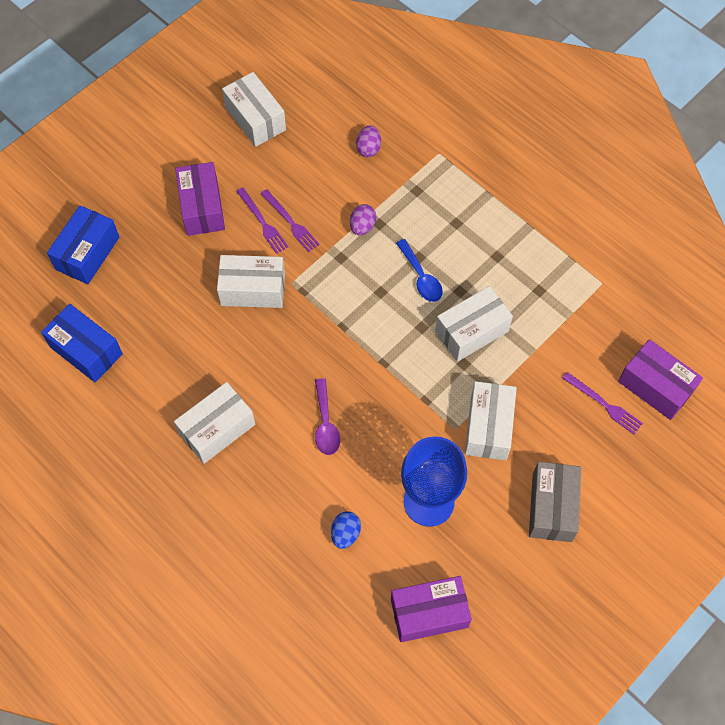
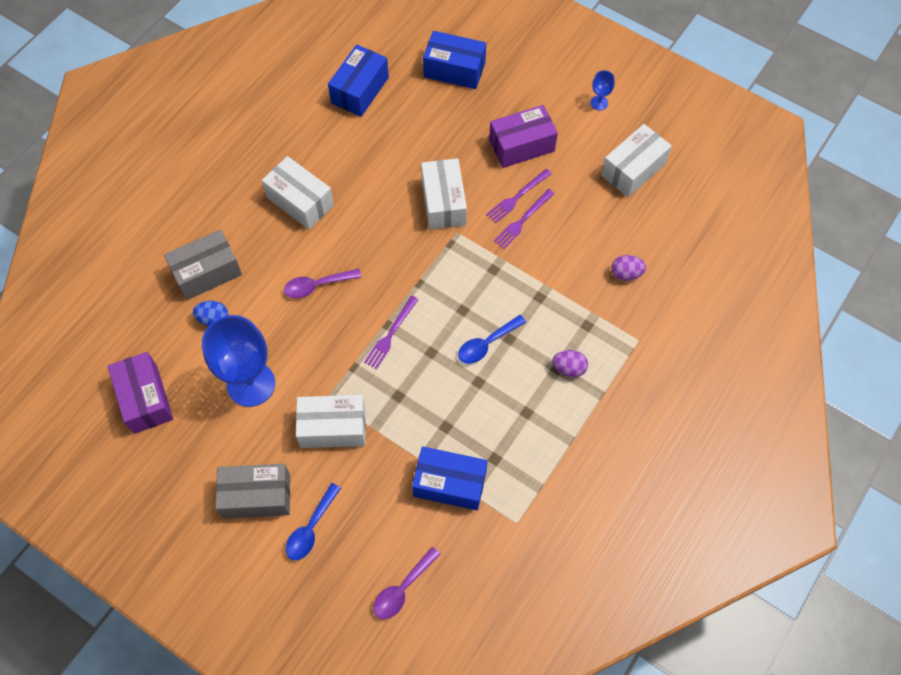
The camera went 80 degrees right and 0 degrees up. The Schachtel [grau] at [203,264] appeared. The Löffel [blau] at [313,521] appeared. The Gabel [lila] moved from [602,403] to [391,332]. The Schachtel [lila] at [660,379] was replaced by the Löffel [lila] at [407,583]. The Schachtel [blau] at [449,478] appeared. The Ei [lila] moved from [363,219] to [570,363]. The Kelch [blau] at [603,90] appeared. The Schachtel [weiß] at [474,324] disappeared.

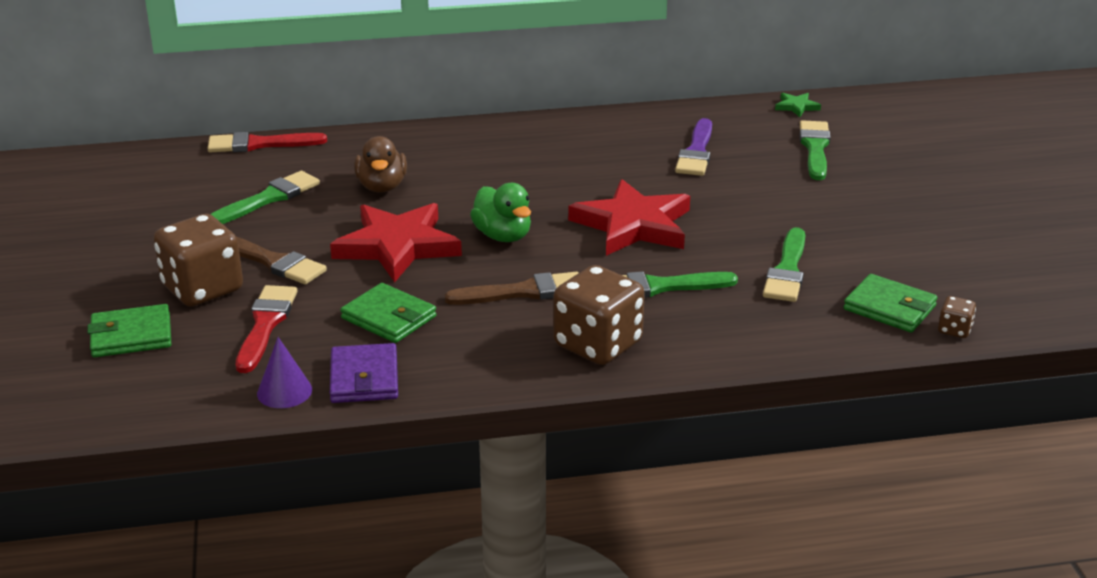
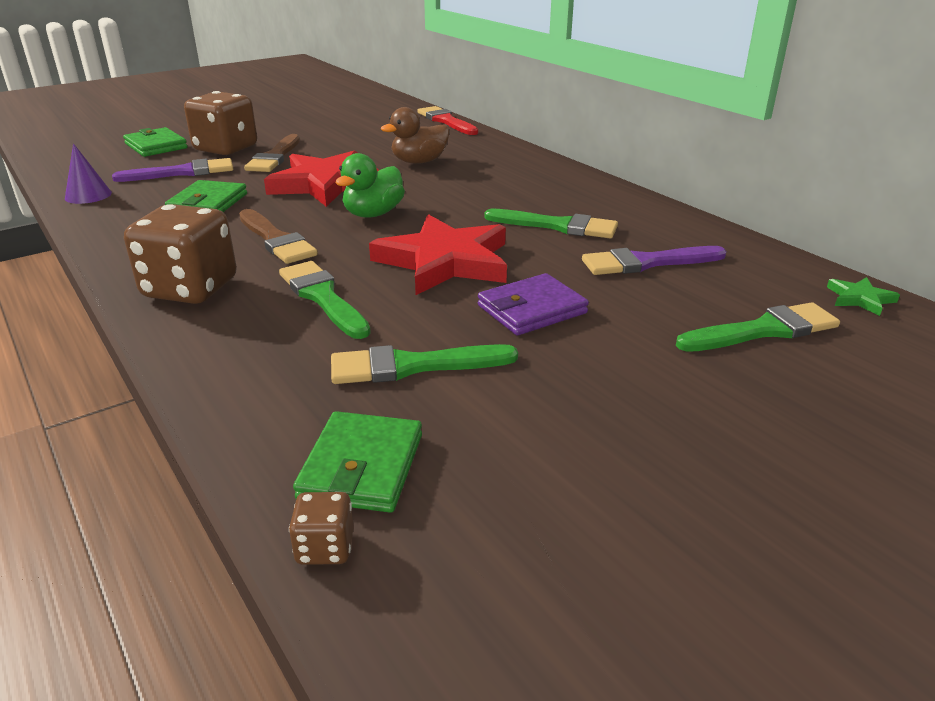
The camera went 65 degrees right and 0 degrees up. The Pinsel [rot] at [267,329] became the Pinsel [lila] at [172,170]. The Geldbörse [lila] moved from [364,373] to [533,304]. The Pinsel [grün] moved from [265,197] to [551,223].

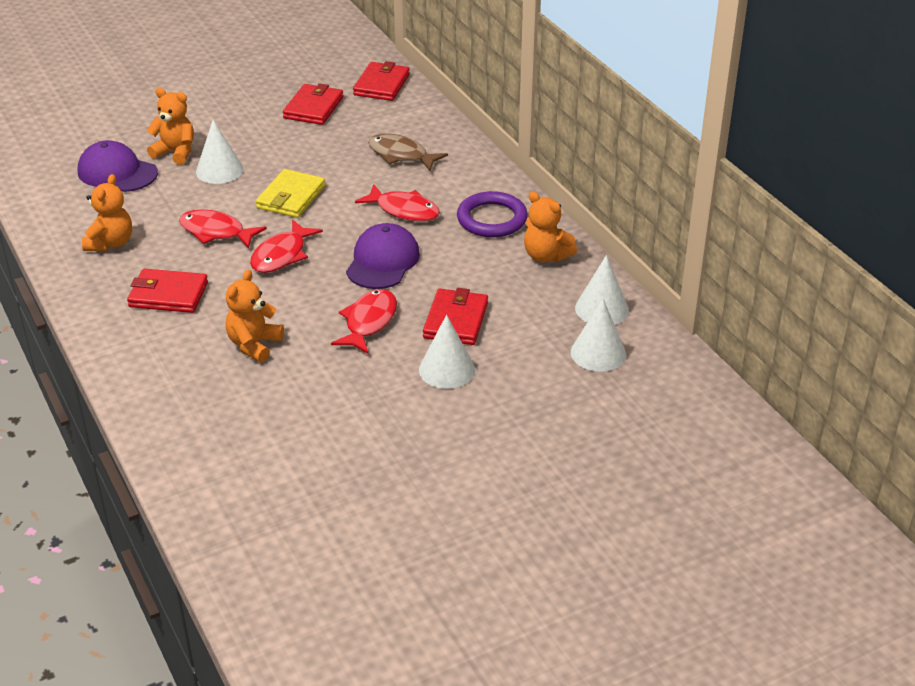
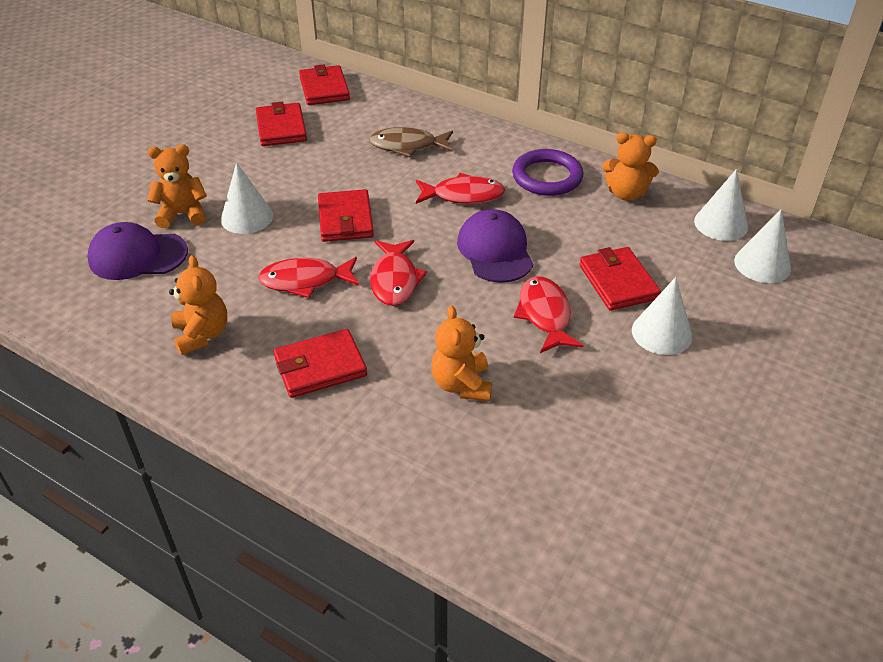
The camera went 30 degrees left and 5 degrees up. The Geldbörse [gelb] at [290,193] became the Geldbörse [rot] at [346,215].

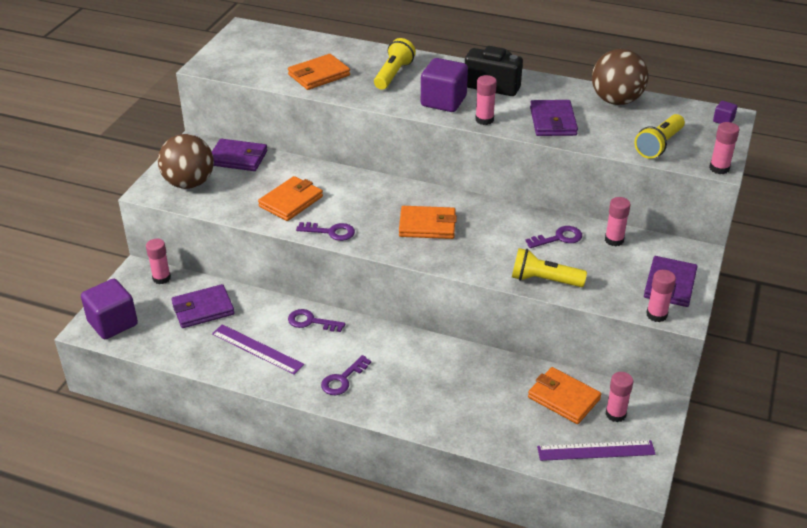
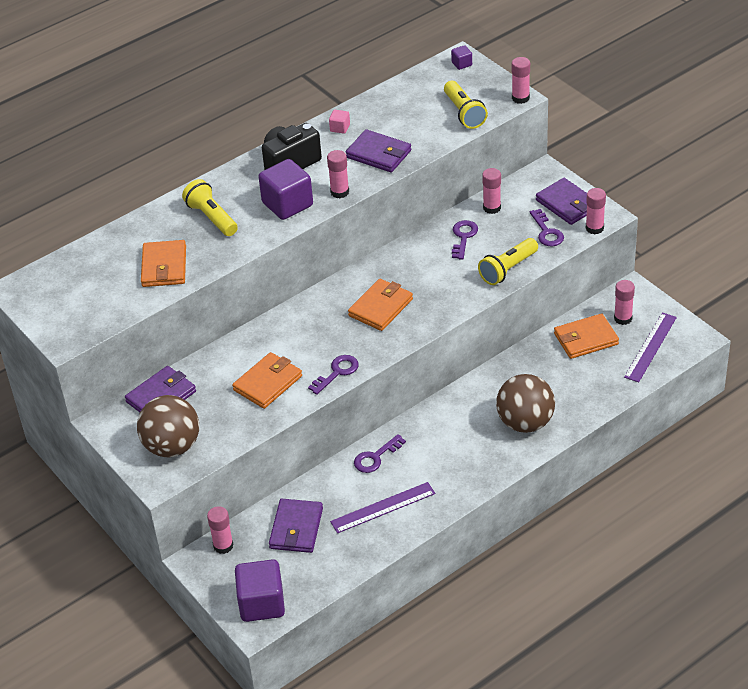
The camera went 55 degrees left and 5 degrees up. The Geldbörse [orange] at [290,198] turned 60 degrees clockwise. The Kubus [rosa] at [339,122] appeared. The Ball [braun] moved from [620,77] to [525,403]. The Schlüssel [lila] moved from [346,375] to [547,227].

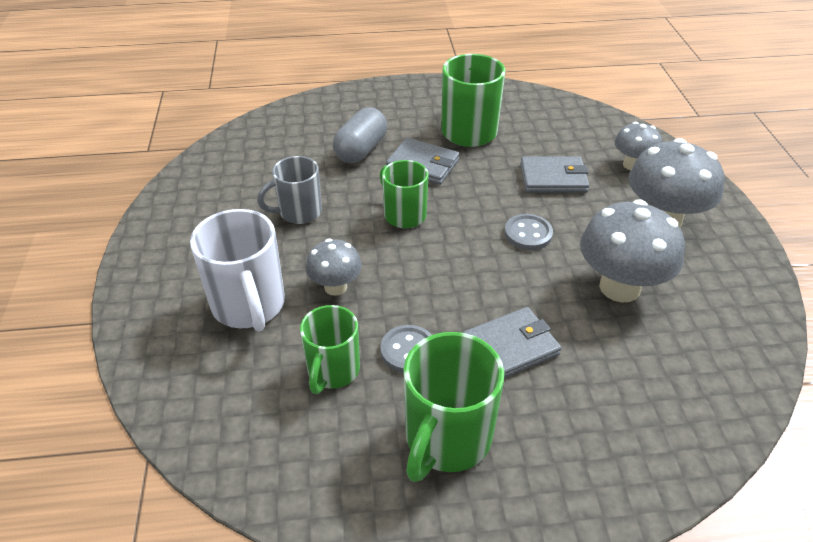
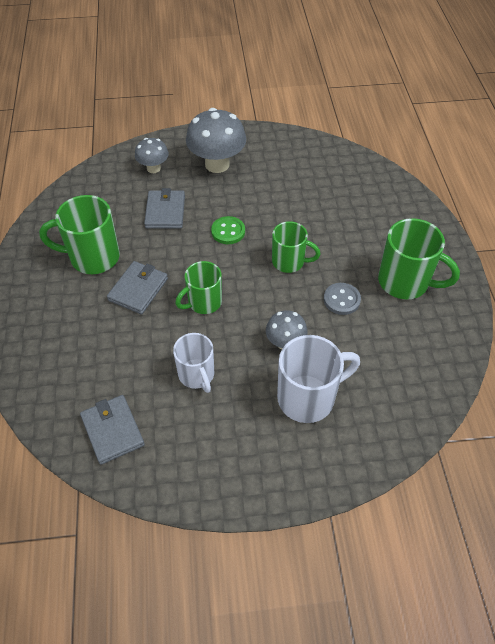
The camera went 90 degrees left and 10 degrees up. The Geldbörse [grau] moved from [512,343] to [112,430]. The Tasse [grau] at [289,190] became the Tasse [weiß] at [193,363]. The Knopf [grau] at [529,232] became the Knopf [grün] at [228,230]. The Tasse [grün] moved from [330,349] to [296,247]. The Kapsel [grau] at [360,135] disappeared. The Pilz [grau] at [632,251] disappeared.

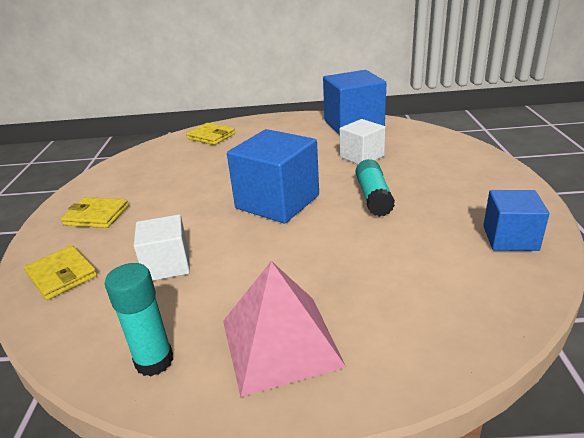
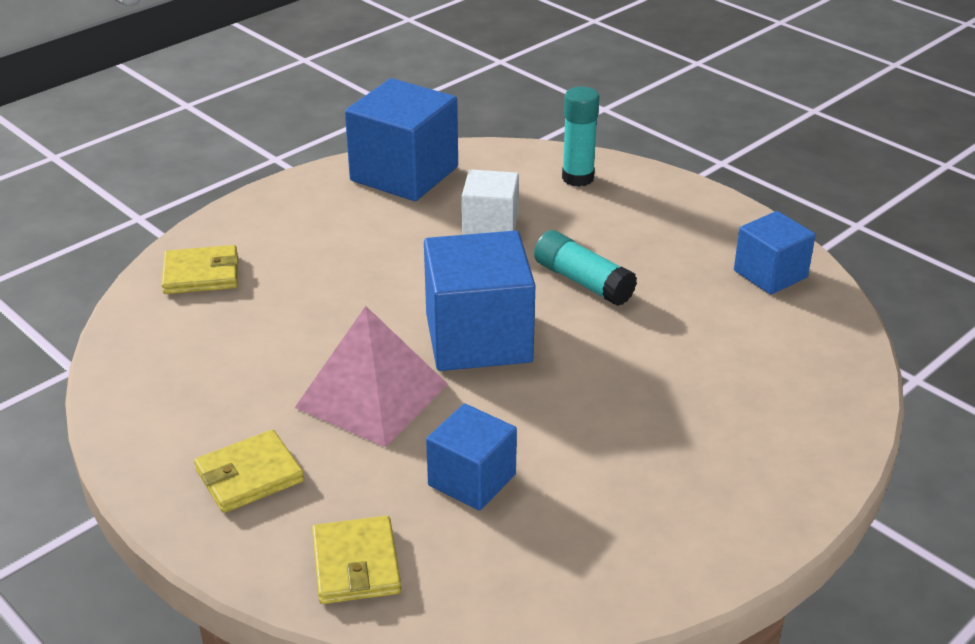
The camera went 45 degrees left and 5 degrees up. The Pyramide [rosa] moved from [284,329] to [371,376]. The Geldbörse [gelb] at [60,272] turned 75 degrees clockwise. The Kubus [weiß] at [162,247] became the Kubus [blau] at [471,457]. The Klebestift [türkis] moved from [139,319] to [580,137].

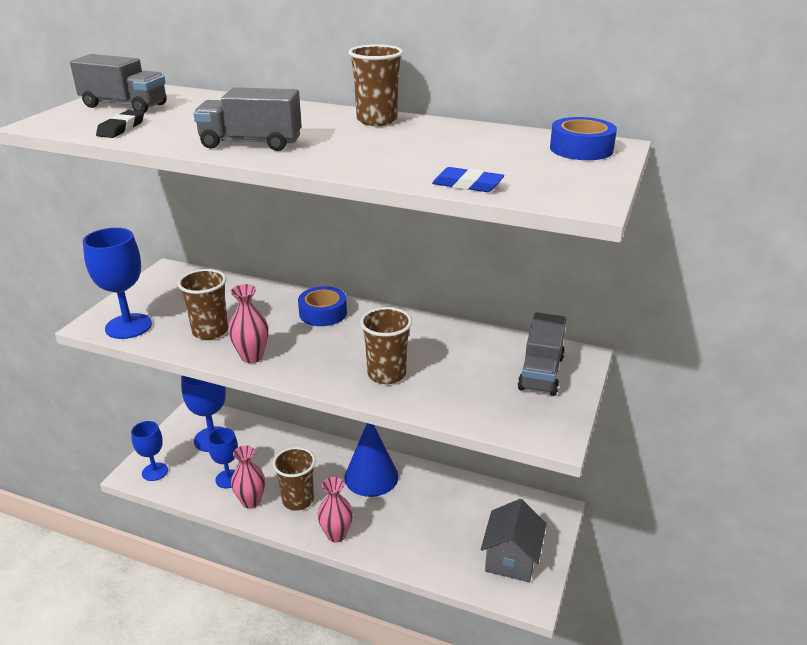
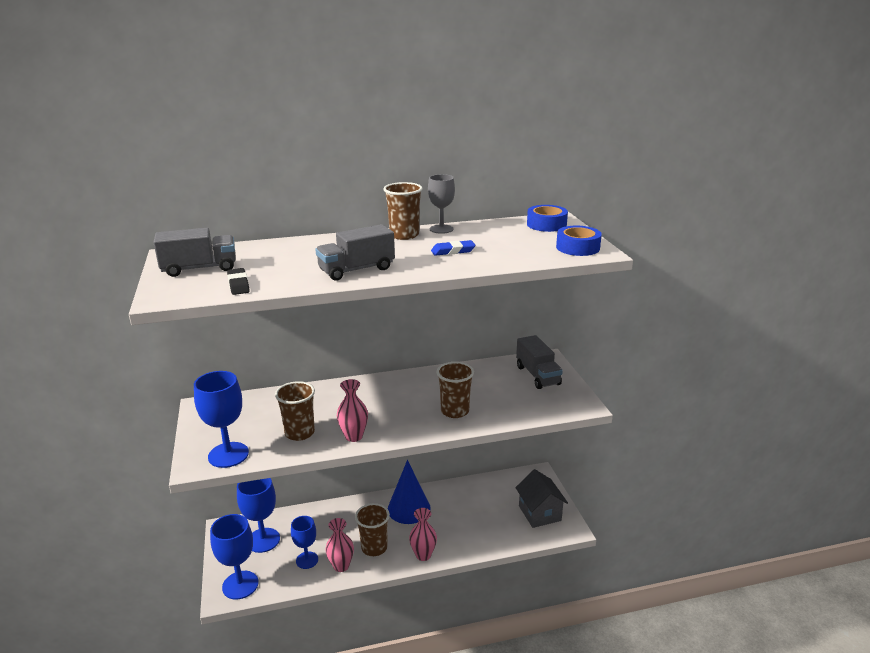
The camera went 35 degrees left and 5 degrees down. The Kelch [blau] at [149,451] changed to 1.53 times the size. The Kelch [grau] at [441,204] appeared. The Radiergummi [blau] moved from [468,179] to [453,248]. The Klebeband [blau] moved from [322,306] to [579,241].

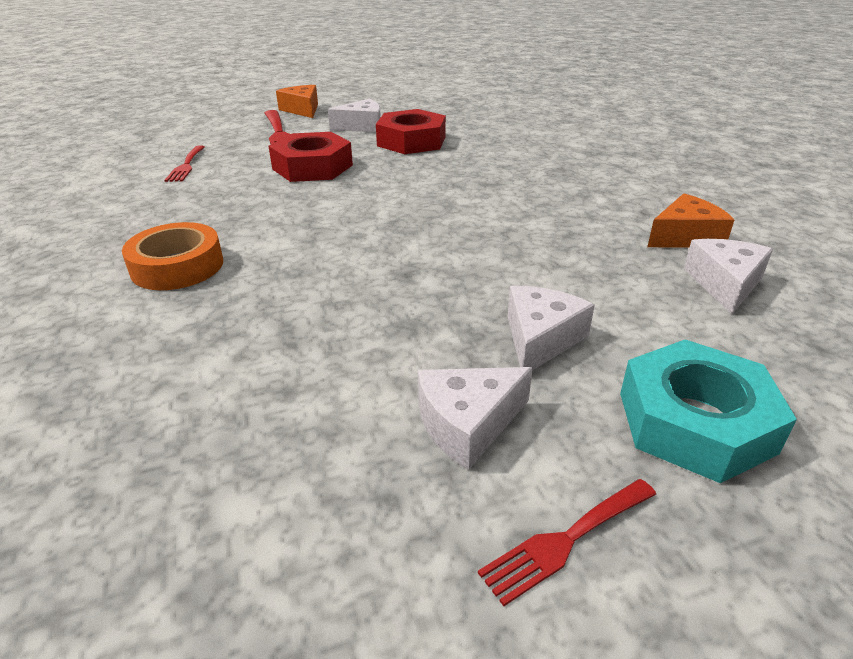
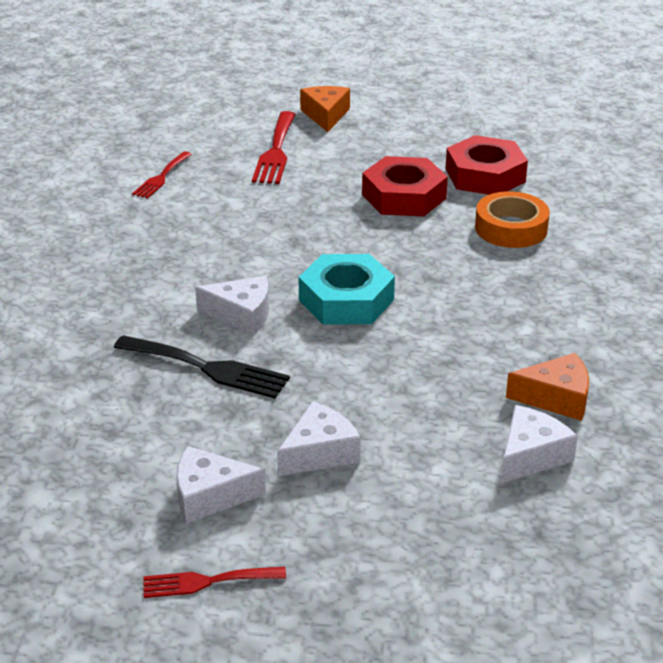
The camera went 25 degrees right and 0 degrees up. The Gabel [schwarz] at [202,366] appeared. The Käse [weiß] moved from [354,115] to [232,306]. The Sechskantmutter [türkis] moved from [708,411] to [346,289]. The Sechskantmutter [rot] moved from [311,157] to [487,165]. The Klebeband [orange] moved from [172,256] to [512,219].

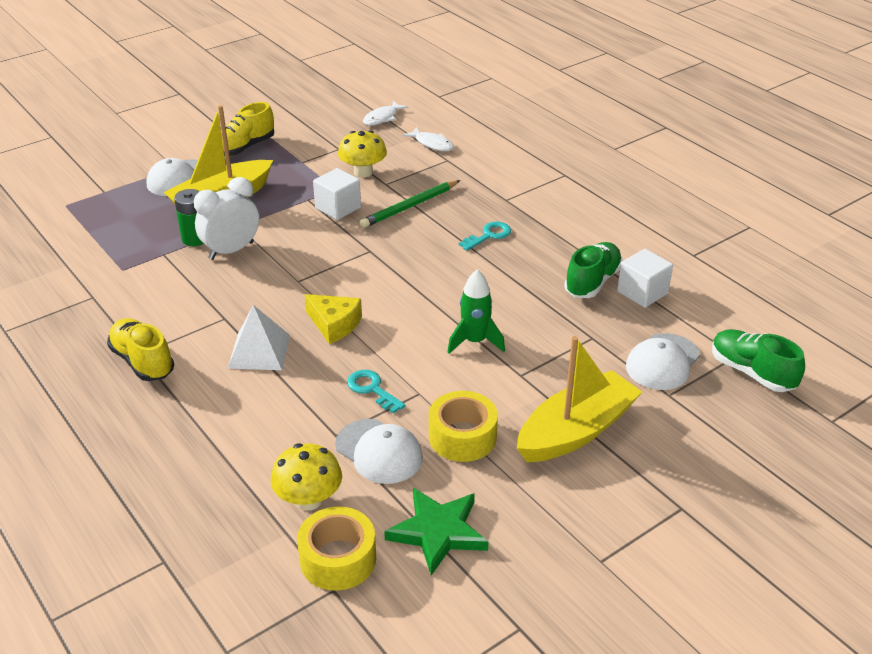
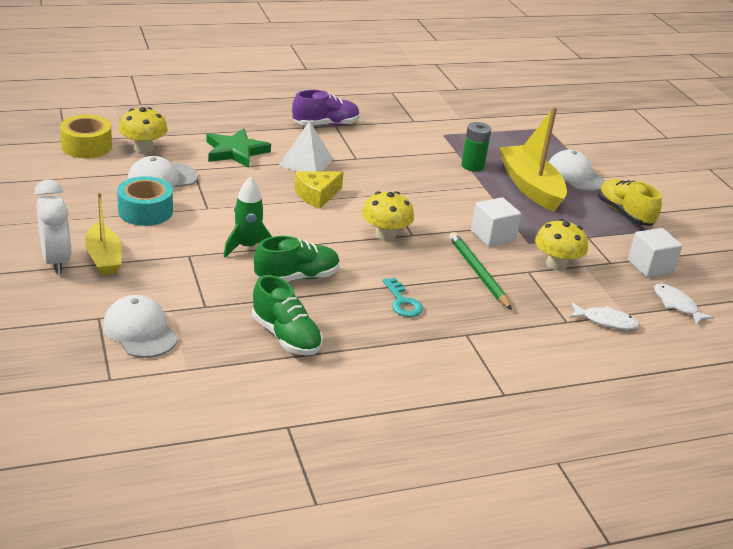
The camera went 105 degrees right and 5 degrees down. The Wecker [weiß] moved from [226,218] to [52,226]. The Boot [gelb] at [579,399] changed to 0.63 times the size. The Klebeband [gelb] at [463,426] became the Klebeband [türkis] at [145,201]. The Stern [grün] moved from [436,531] to [238,148]. The Schuh [grün] moved from [758,360] to [297,258]. The Schuh [gelb] at [140,349] became the Schuh [lila] at [326,108]. The Pilz [gelb] at [388,216] appeared. The Fisch [weiß] at [428,139] turned 135 degrees counterclockwise. The Kubus [weiß] moved from [645,278] to [655,253]. The Schlüssel [türkis] at [376,392] disappeared.

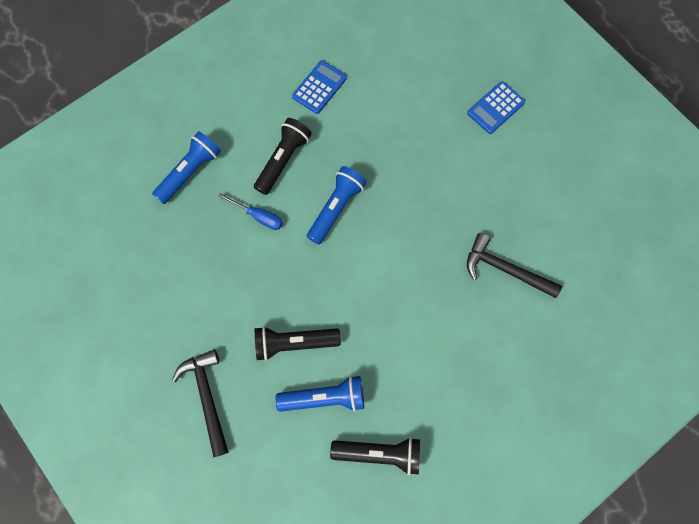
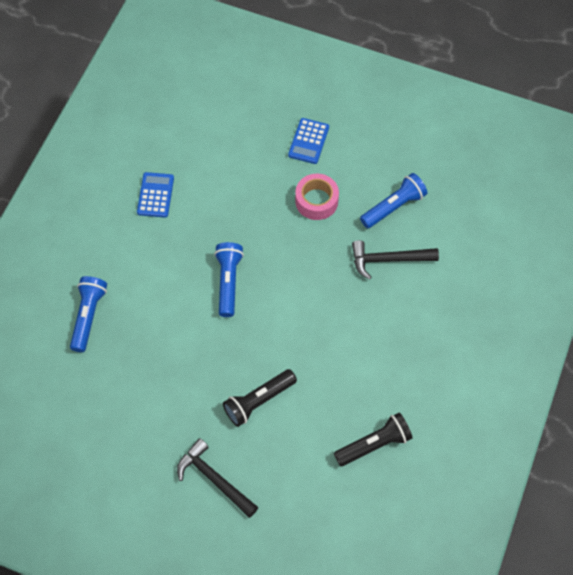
The camera went 30 degrees left and 10 degrees down. The Klebeband [rosa] at [317,197] appeared. The Taschenlampe [blau] moved from [319,394] to [393,200]. The Schraubenzieher [blau] at [250,211] disappeared. The Taschenlampe [schwarz] at [283,156] disappeared.

